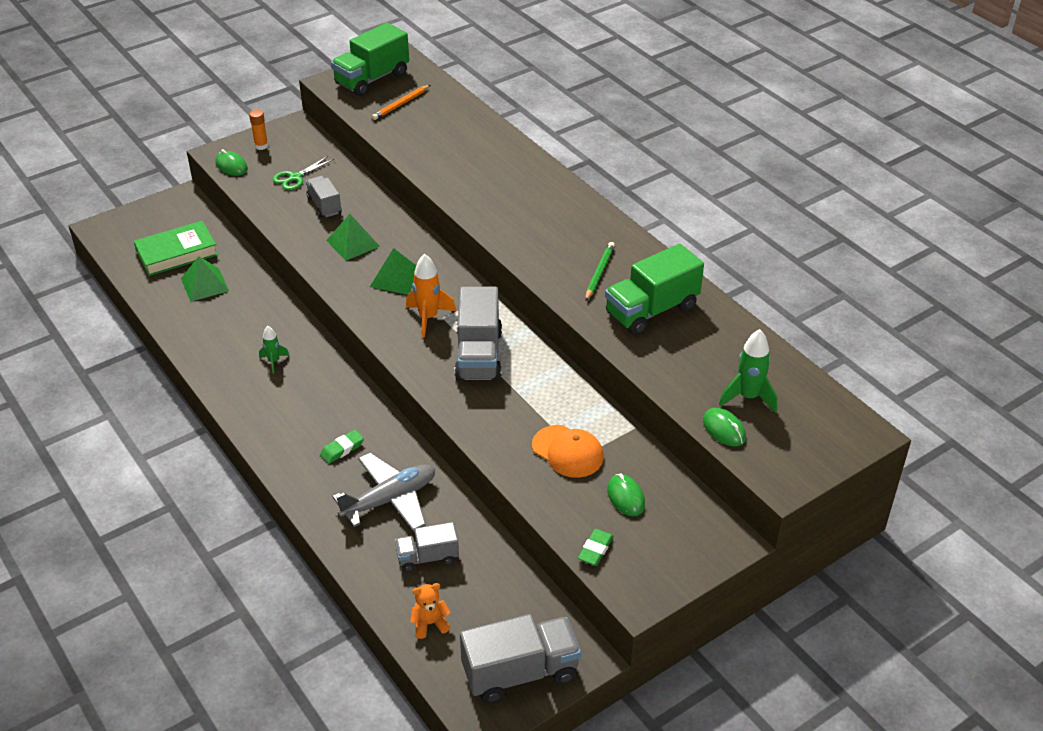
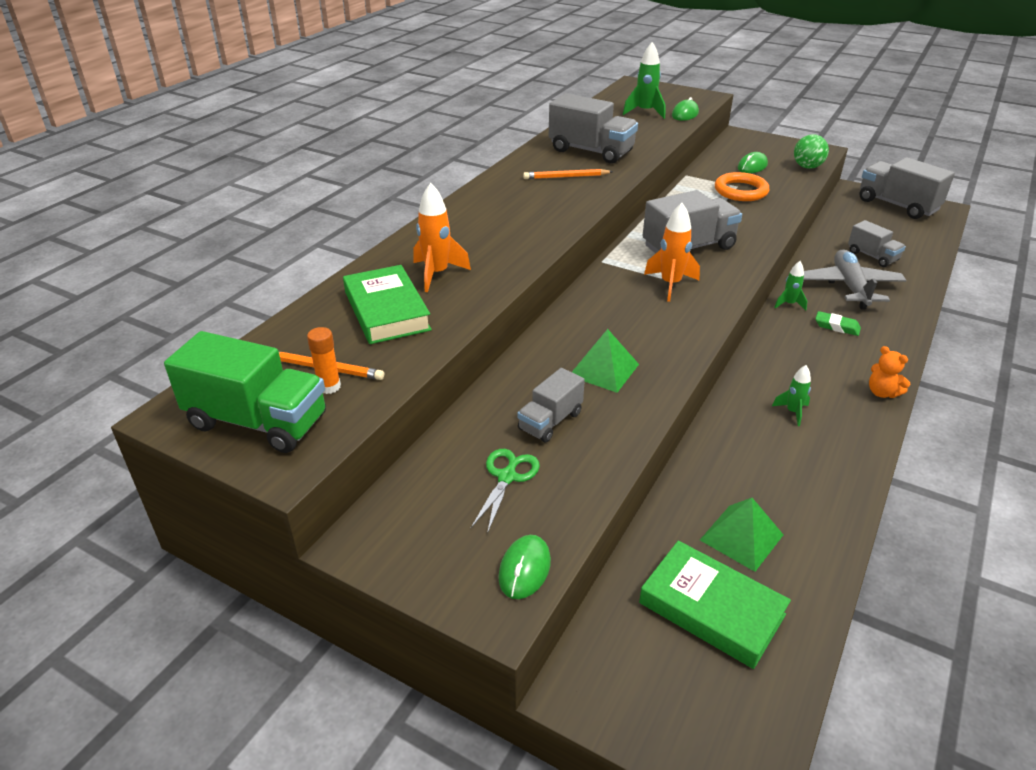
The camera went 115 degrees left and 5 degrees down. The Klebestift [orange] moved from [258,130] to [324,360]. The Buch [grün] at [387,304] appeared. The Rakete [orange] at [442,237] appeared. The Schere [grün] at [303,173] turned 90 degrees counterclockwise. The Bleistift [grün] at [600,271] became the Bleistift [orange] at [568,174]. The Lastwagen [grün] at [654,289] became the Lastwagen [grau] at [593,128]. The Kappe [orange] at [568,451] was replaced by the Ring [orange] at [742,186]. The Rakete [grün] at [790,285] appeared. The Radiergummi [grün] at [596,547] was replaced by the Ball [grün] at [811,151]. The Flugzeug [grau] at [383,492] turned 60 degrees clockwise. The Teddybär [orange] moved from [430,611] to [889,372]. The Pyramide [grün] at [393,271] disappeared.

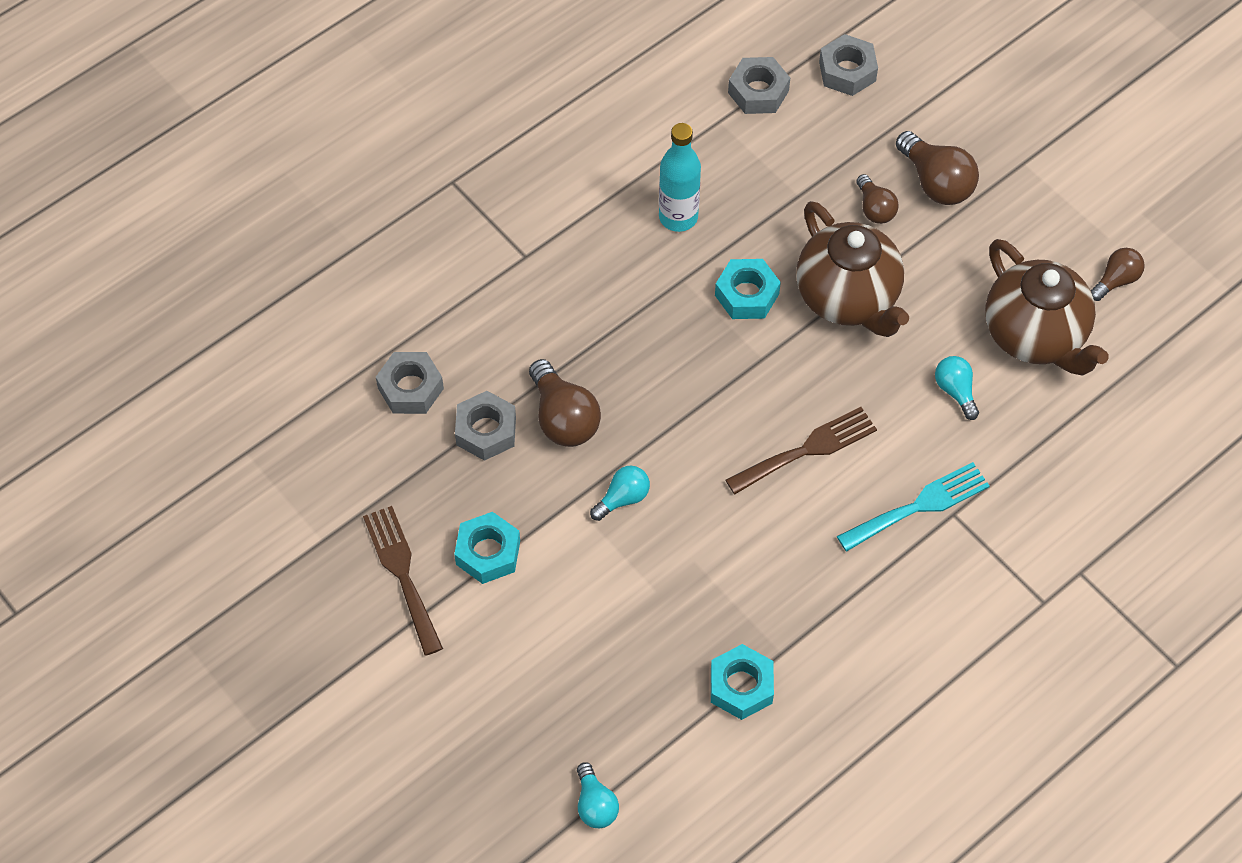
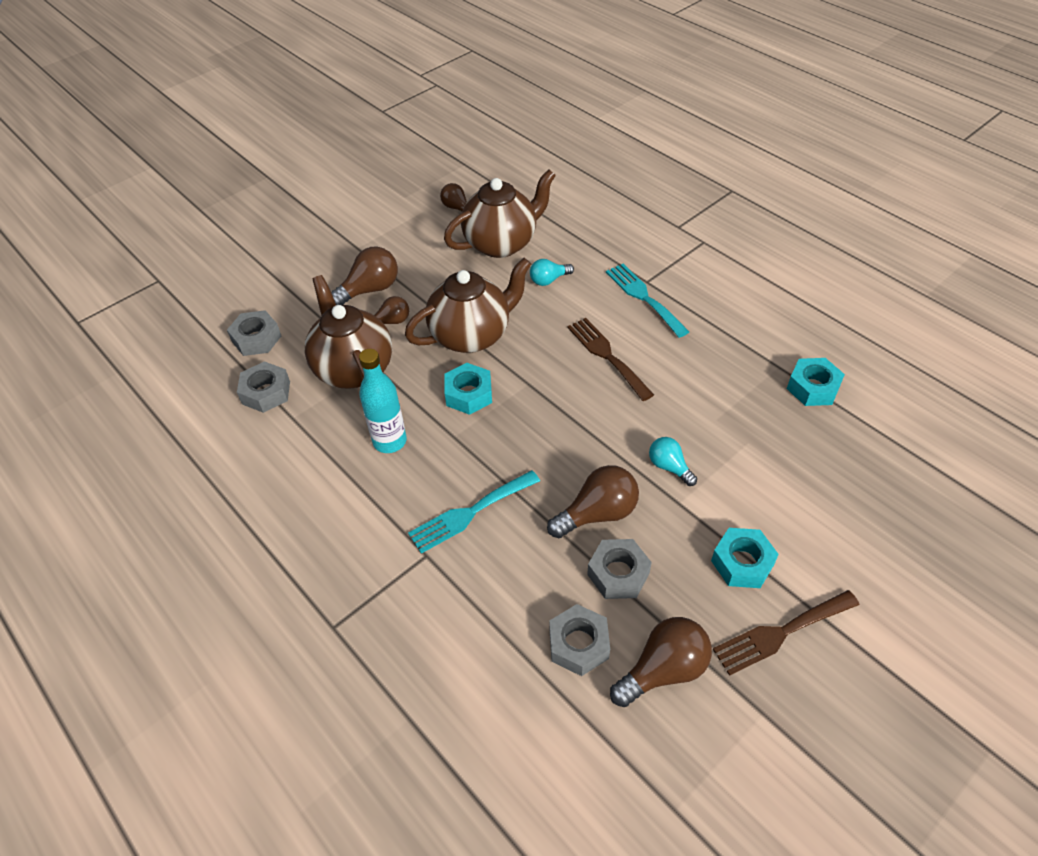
The camera went 90 degrees left and 10 degrees down. The Teekanne [braun] at [348,332] appeared. The Gabel [türkis] at [474,512] appeared. The Glühbirne [braun] at [661,662] appeared. The Glühbirne [türkis] at [598,795] disappeared.

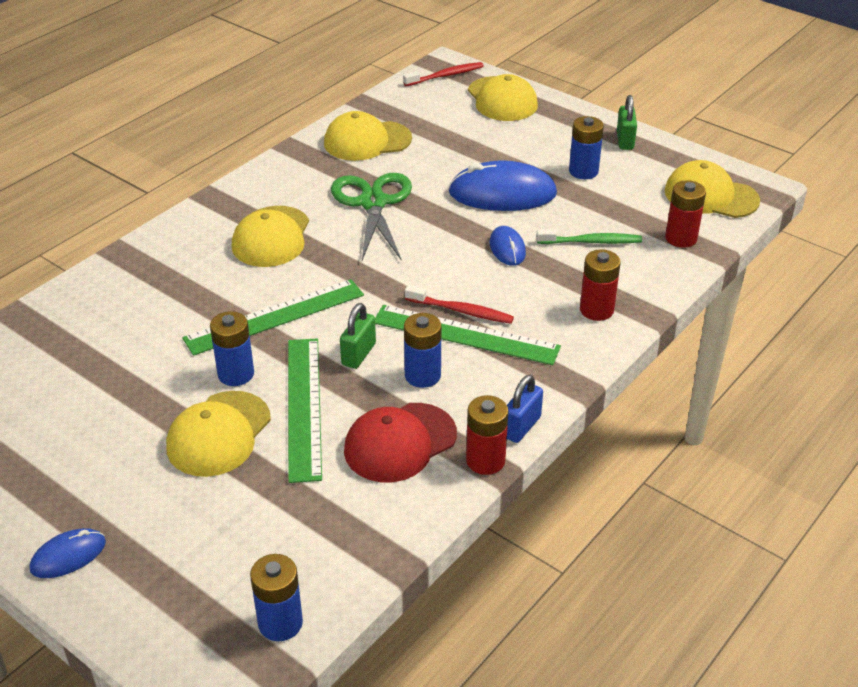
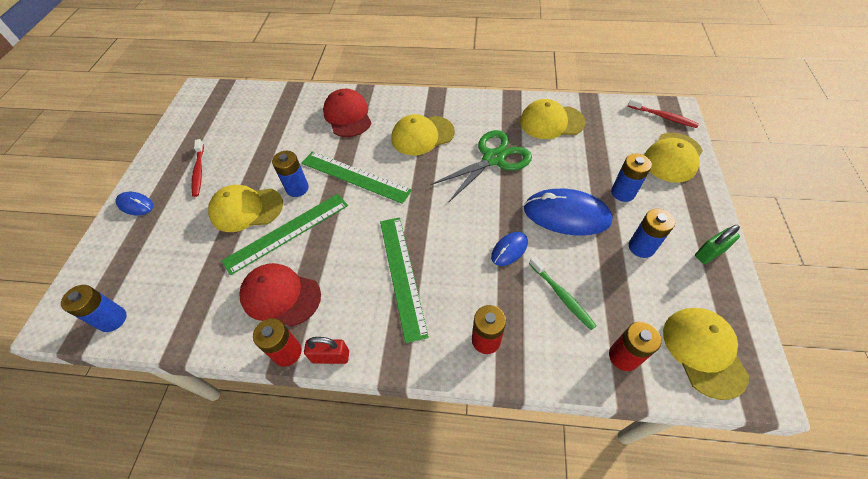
The camera went 60 degrees right and 15 degrees up. The Zahnbürste [rot] moved from [459,304] to [197,168]. The Vorhängeschloss [blau] at [525,409] became the Vorhängeschloss [rot] at [326,350]. The Kappe [rot] at [347,113] appeared. The Kappe [gelb] at [368,136] turned 45 degrees counterclockwise. The Computermaus [blau] at [502,185] turned 45 degrees counterclockwise. The Batterie [blau] moved from [423,350] to [631,178]. The Vorhängeschloss [grün] at [358,336] disappeared.

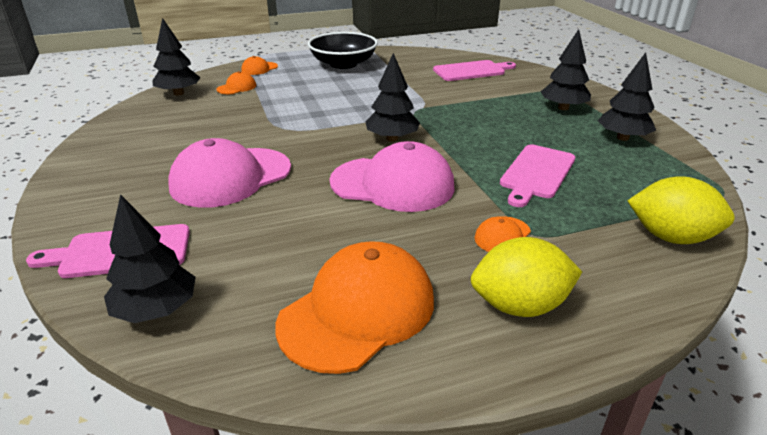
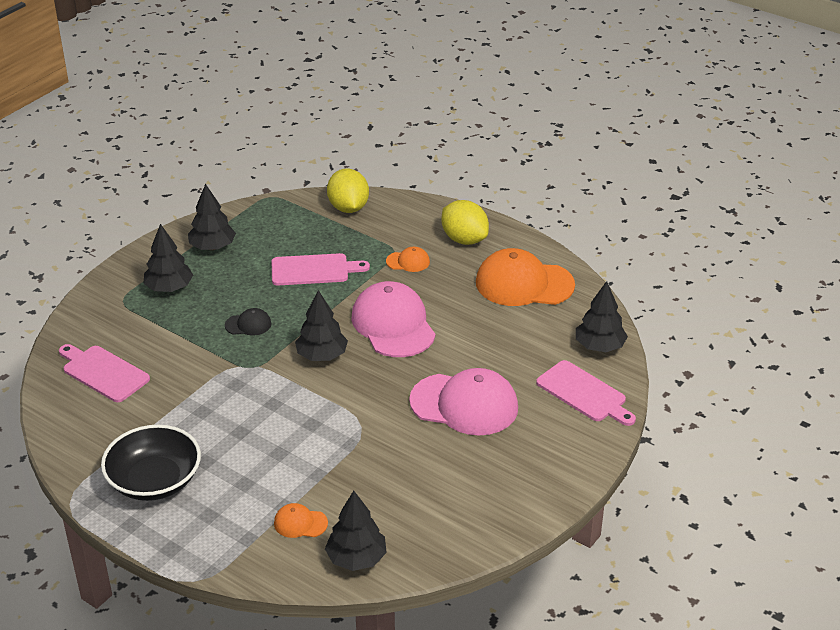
The camera went 125 degrees left and 5 degrees up. The Kappe [schwarz] at [248,321] appeared. The Kappe [orange] at [259,65] disappeared.

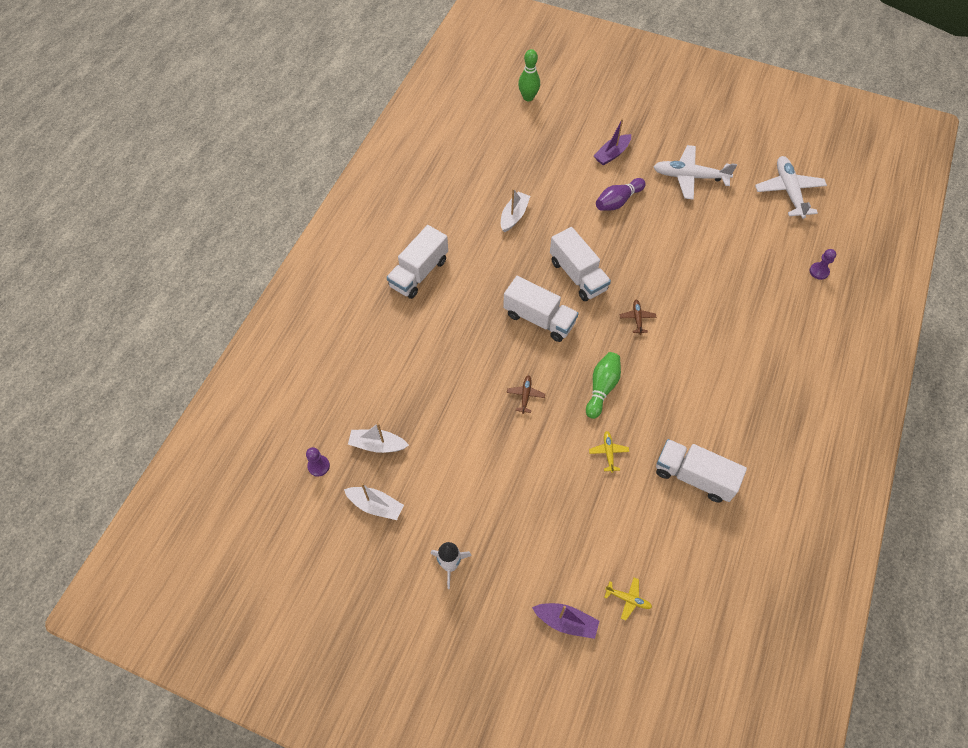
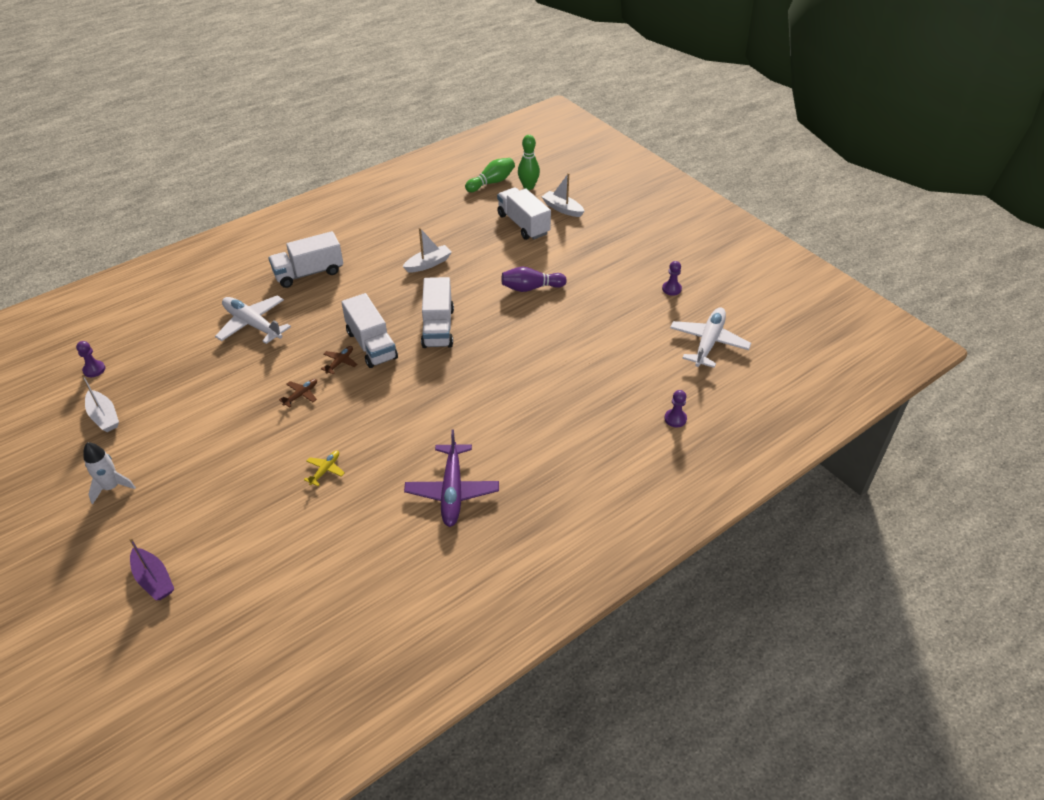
The camera went 30 degrees right and 15 degrees down. The Flugzeug [weiß] moved from [695,172] to [253,319]. The Flugzeug [braun] moved from [638,317] to [339,360]. The Flugzeug [lila] at [451,478] appeared. The Bowlingkegel [grün] moved from [603,385] to [490,175]. The Lastwagen [weiß] moved from [701,471] to [524,213]. The Boot [weiß] moved from [378,438] to [563,195]. The Bauer [lila] at [672,278] appeared. The Boot [lila] at [612,142] disappeared. The Flugzeug [gelb] at [628,599] disappeared.

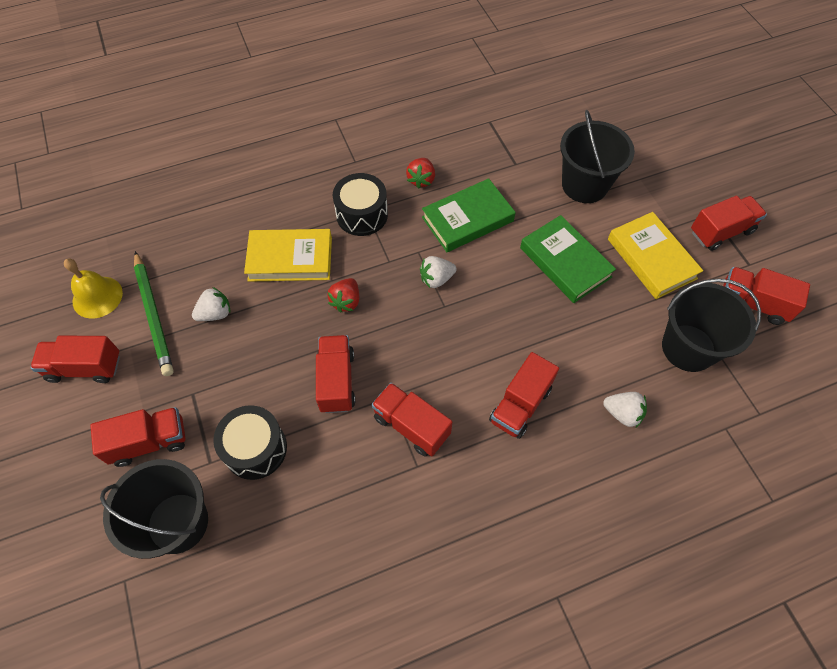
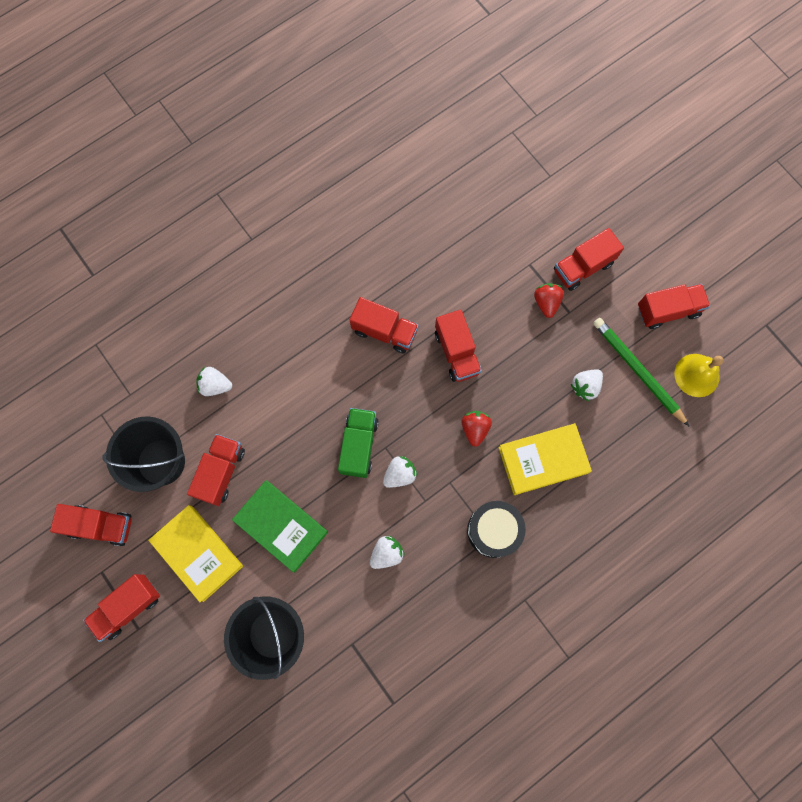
The camera went 165 degrees right and 15 degrees up. The Lastwagen [rot] moved from [524,395] to [216,470]. The Lastwagen [grün] at [358,443] appeared. The Buch [grün] at [469,215] was replaced by the Erdbeere [weiß] at [387,552]. The Erdbeere [rot] moved from [420,173] to [549,300]. The Eimer [schwarz] at [154,509] disappeared. The Trommel [schwarz] at [250,442] disappeared.

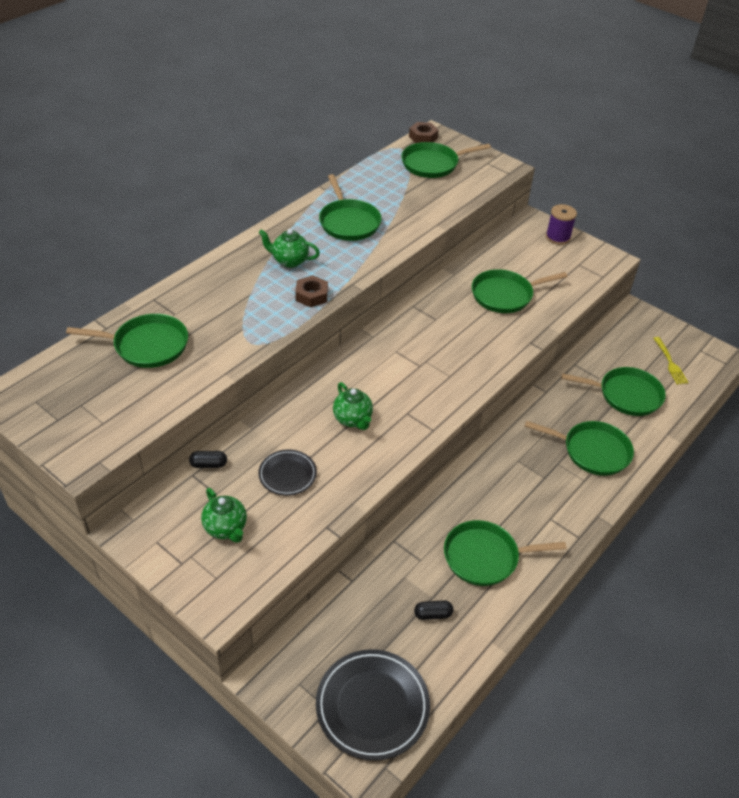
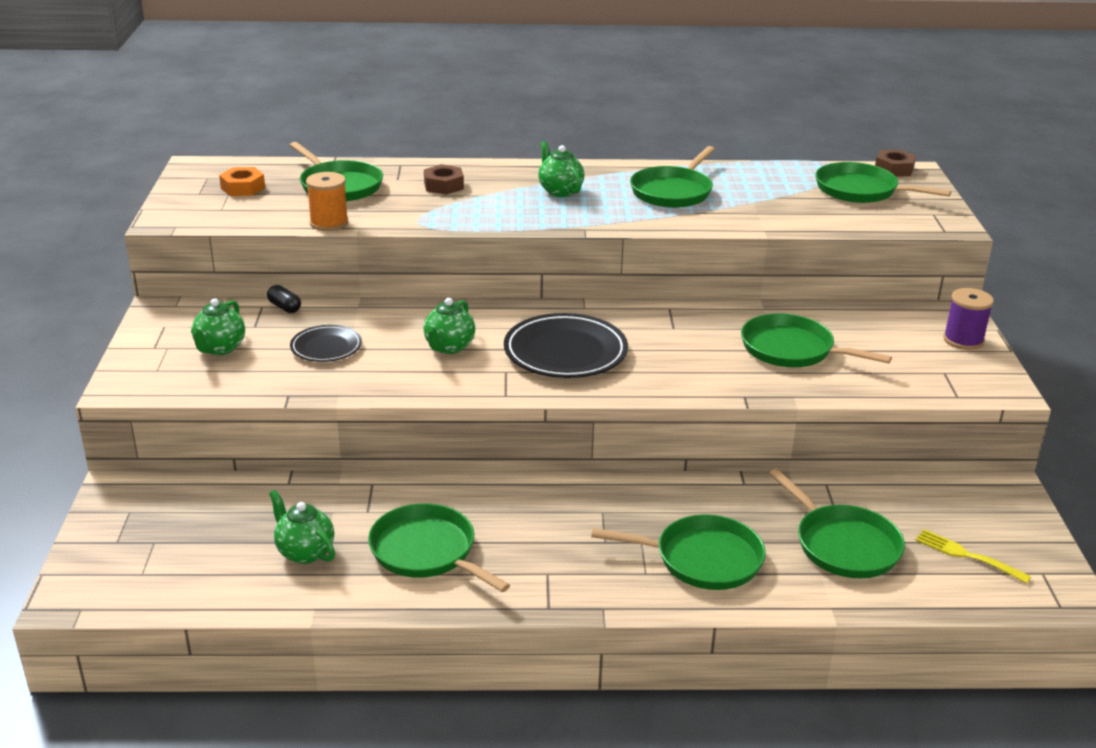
The camera went 50 degrees right and 15 degrees down. The Sechskantmutter [orange] at [242,181] appeared. The Kapsel [schwarz] at [433,610] was replaced by the Teekanne [grün] at [302,527]. The Garnrolle [orange] at [327,201] appeared. The Sechskantmutter [braun] moved from [311,291] to [444,179]. The Teller [schwarz] moved from [373,705] to [566,345]. The Pfanne [grün] at [579,448] turned 60 degrees counterclockwise. The Gabel [gelb] at [671,361] turned 90 degrees clockwise.

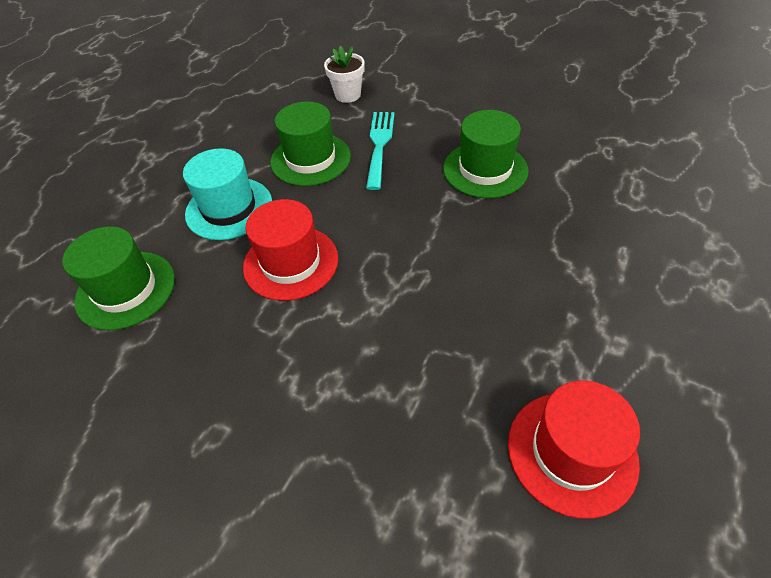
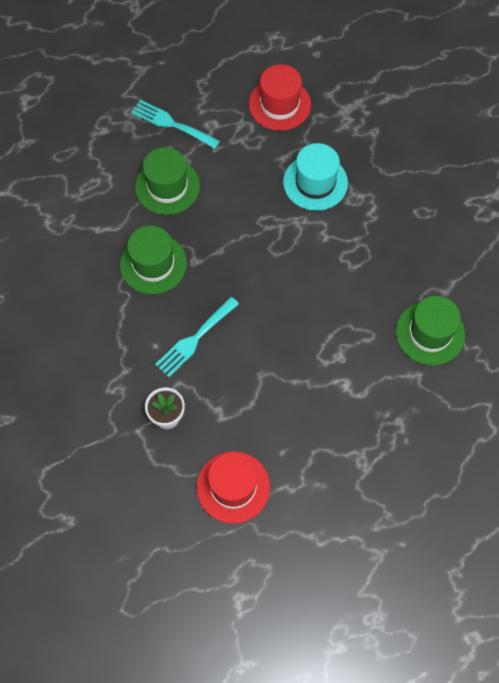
The camera went 145 degrees left and 15 degrees up. The Gabel [türkis] at [175,124] appeared. The Hut [grün] moved from [310,143] to [167,181]. The Hut [rot] moved from [290,250] to [233,487]. The Hut [türkis] moved from [227,194] to [315,177].

